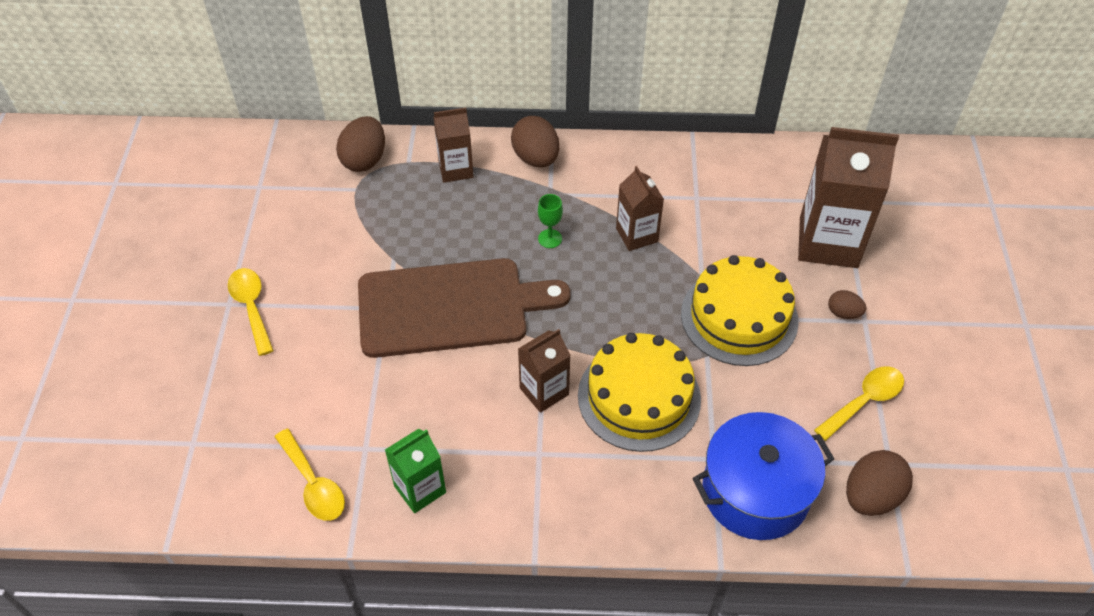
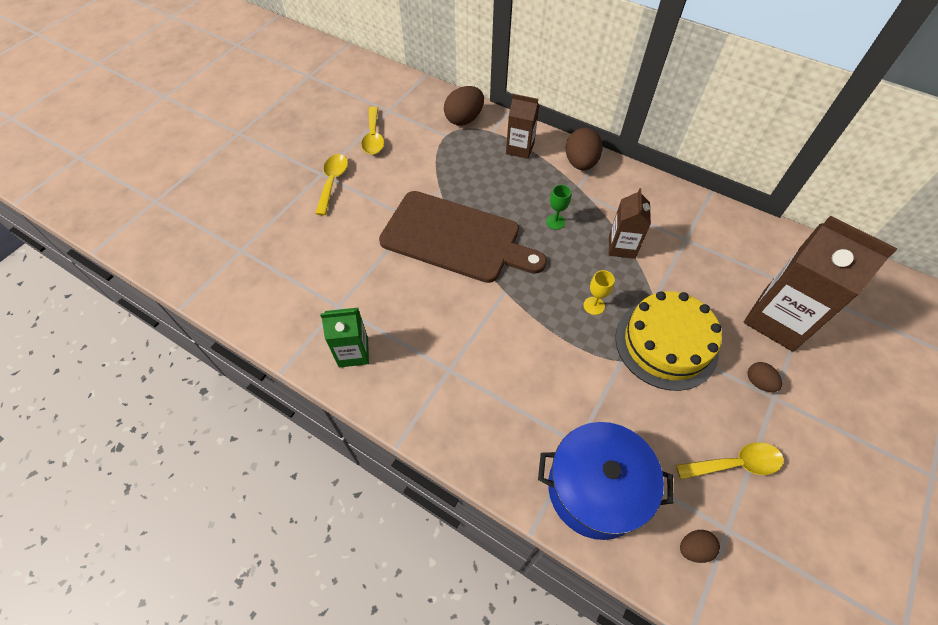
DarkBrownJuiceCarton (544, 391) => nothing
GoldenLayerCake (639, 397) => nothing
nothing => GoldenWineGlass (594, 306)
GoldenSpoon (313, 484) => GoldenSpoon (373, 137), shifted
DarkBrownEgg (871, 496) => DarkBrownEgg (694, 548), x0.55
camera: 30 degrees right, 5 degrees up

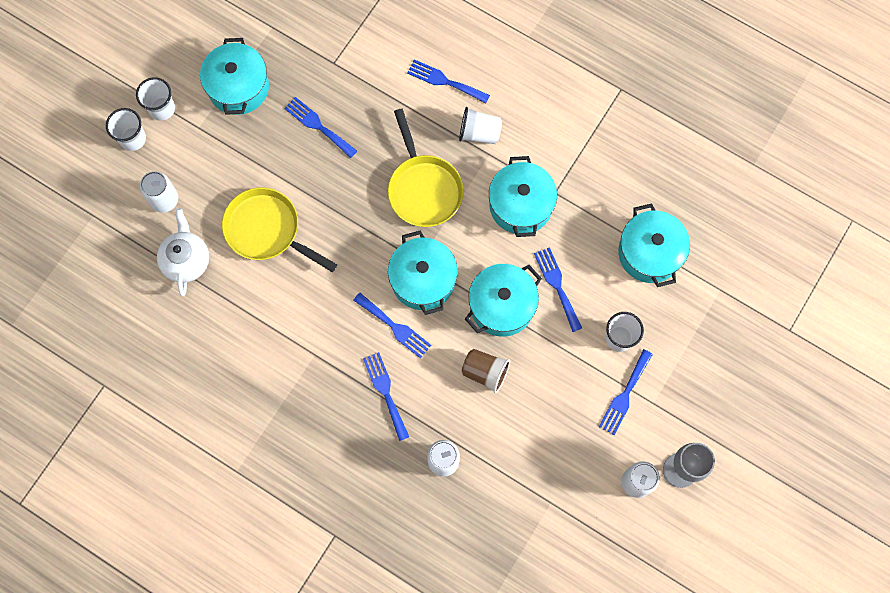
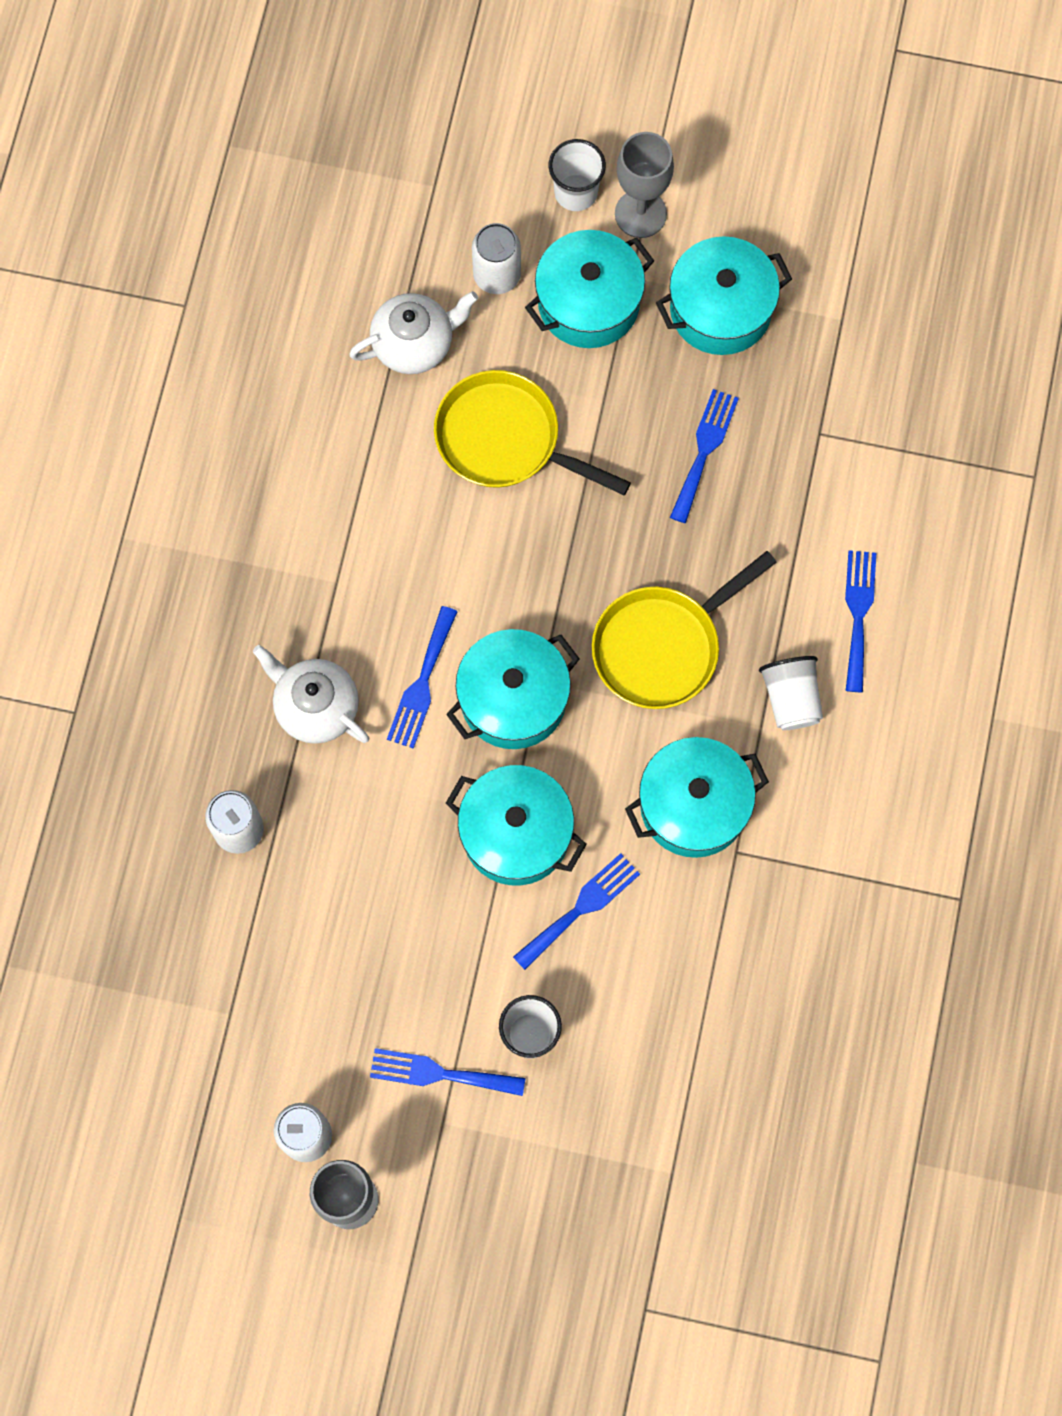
DarkBrownBeaker (485, 372) => nothing
AquaCookingPot (649, 253) => AquaCookingPot (588, 303), shifted
SnowWhiteBeaker (162, 108) => AshGreyWineGlass (640, 214)
CobaltFork (385, 392) => SnowWhiteTeapot (315, 707)
GoldenFryingPan (267, 230) => GoldenFryingPan (505, 439), 75 degrees counterclockwise
camera: 70 degrees right, 0 degrees up

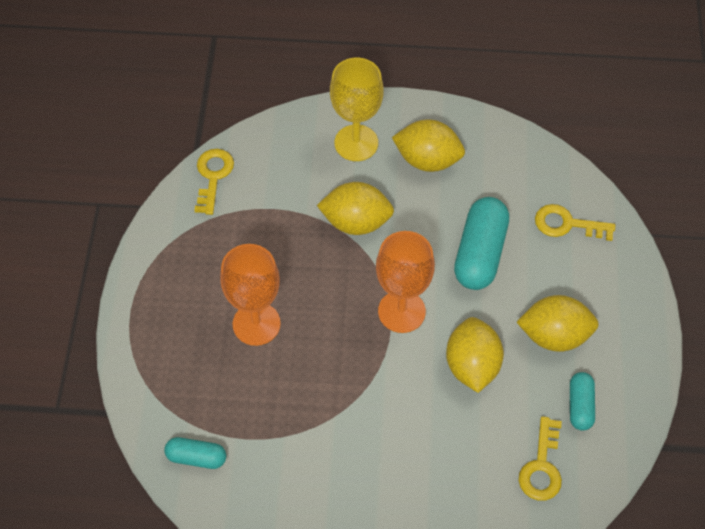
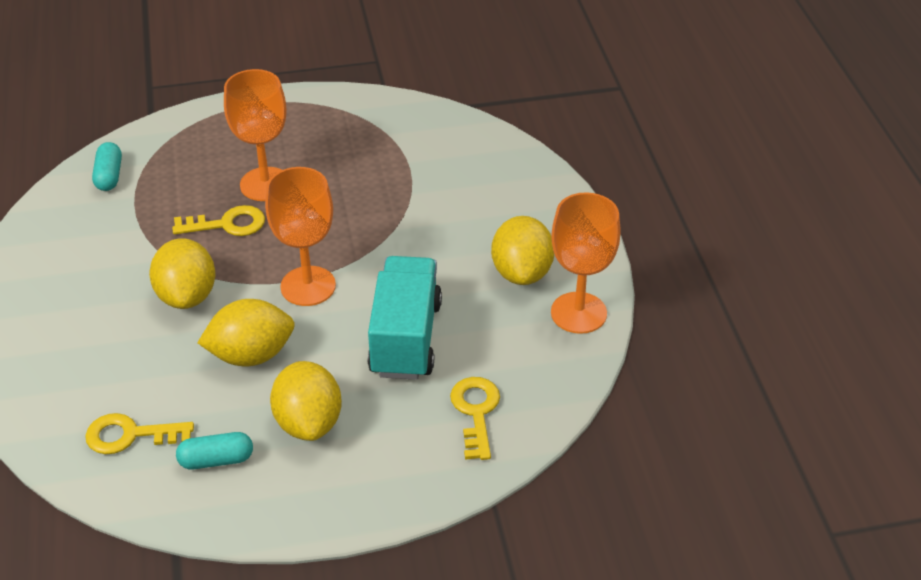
GoldenWineGlass (356, 143) => nothing
nothing => BrightOrangeWineGlass (578, 313)
GoldenLatchkey (213, 176) => GoldenLatchkey (227, 224), shifted
GoldenToyLemon (356, 222) => GoldenToyLemon (187, 296), shifted
AquaPillShape (480, 253) => AquaLorry (405, 338)
camera: 75 degrees right, 15 degrees down

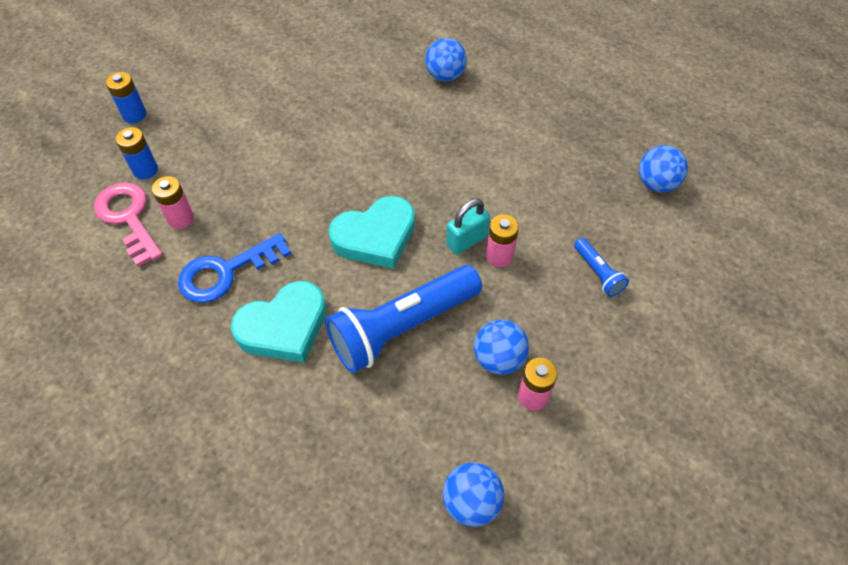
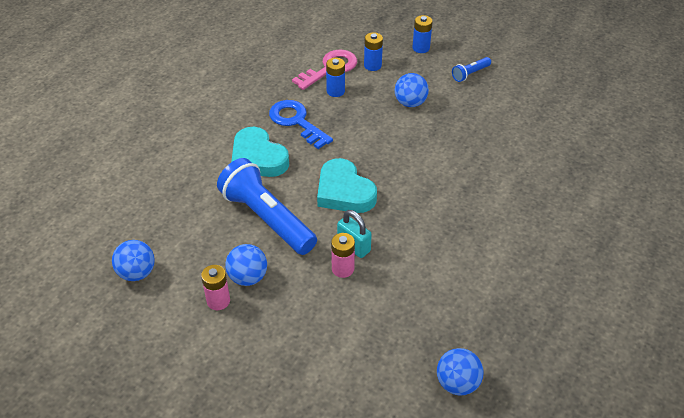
CobaltPlayBall (445, 75) => CobaltPlayBall (410, 103), shifted
CobaltPocketTorch (598, 273) => CobaltPocketTorch (470, 74), shifted
RosePinkBattery (180, 218) => CobaltBattery (335, 91)
camera: 80 degrees right, 10 degrees down

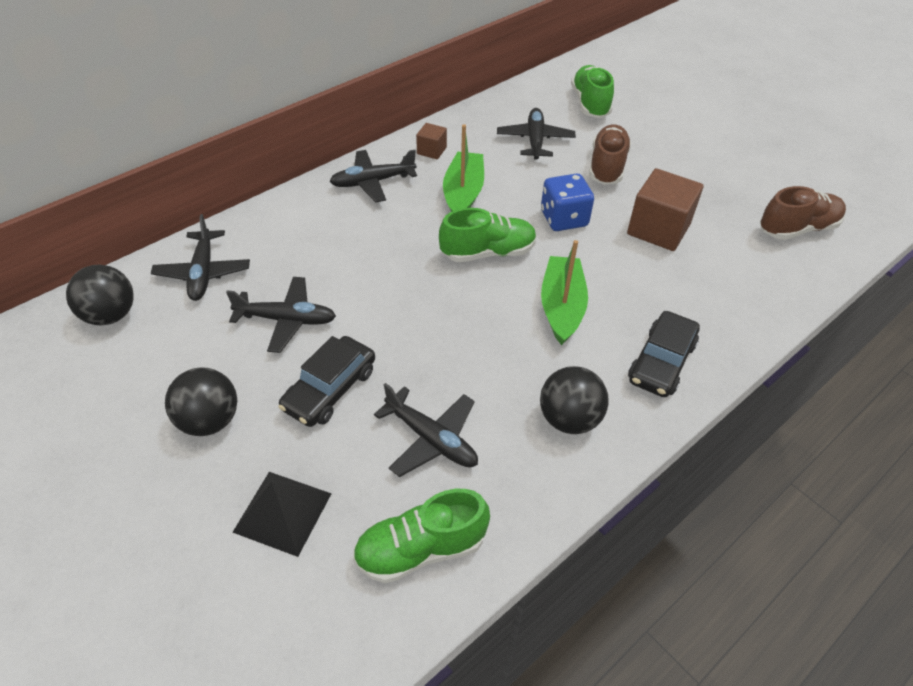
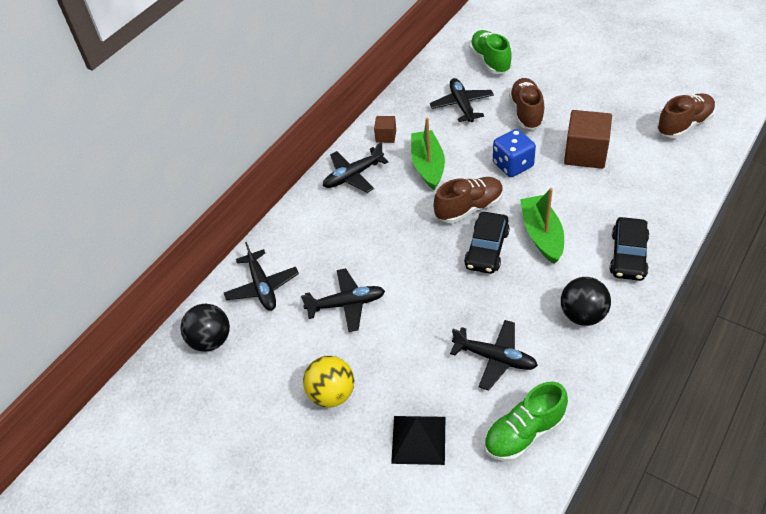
BlackToyCar (330, 389) => BlackToyCar (487, 249), shifted
BlackPlayBall (210, 420) => GoldenPlayBall (332, 394)
GreenSneaker (488, 252) => DarkBrownSneaker (469, 208)
camera: 10 degrees left, 0 degrees up

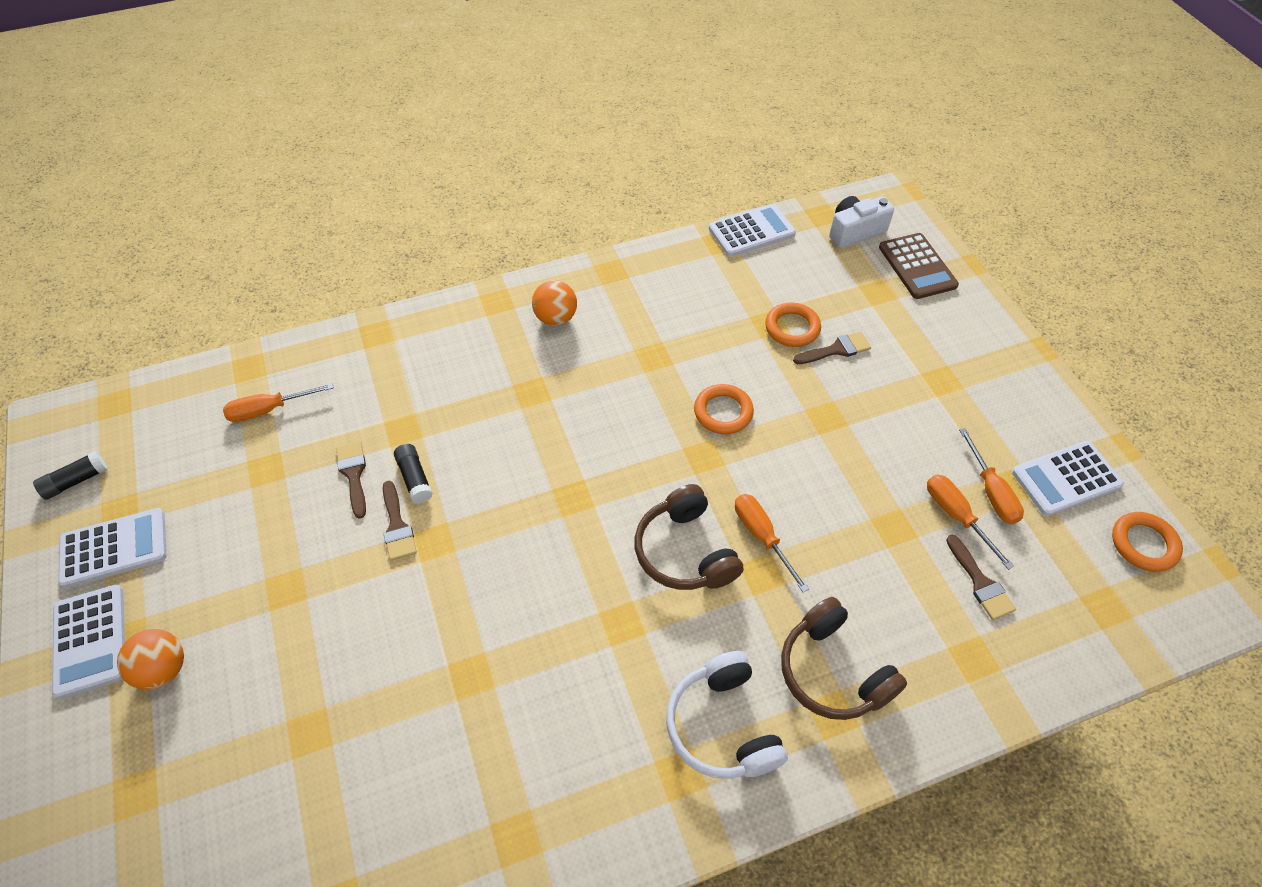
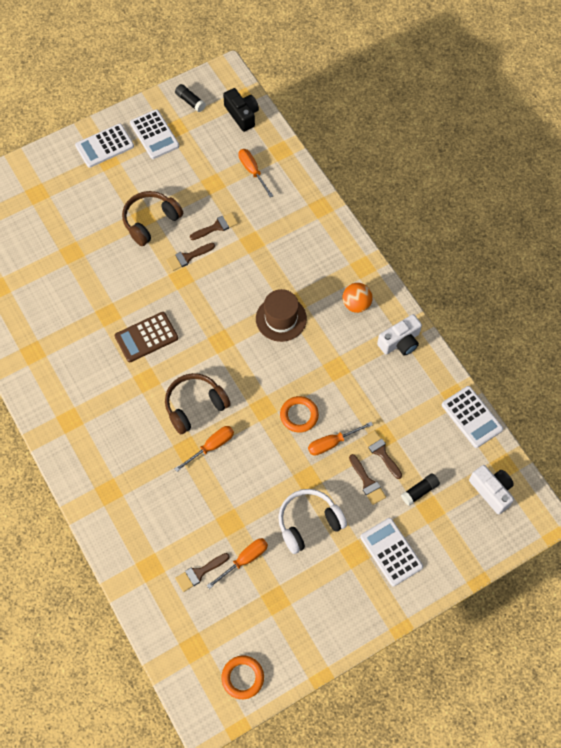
BrightOrangePlayBall (164, 669) => nothing
nothing => BlackPhotoCamera (242, 115)
nothing => DarkBrownTallHat (281, 318)
nothing => SnowWhitePhotoCamera (400, 342)
BlackGlue (415, 478) => BlackGlue (419, 491), shifted
SnowWhiteHeadphones (722, 726) => SnowWhiteHeadphones (308, 523), shifted
DarkBrownHeadphones (833, 671) => DarkBrownHeadphones (150, 221), shifted
DarkBrownPocketCalculator (917, 266) => DarkBrownPocketCalculator (146, 337), shifted
BrightOrangeHandScrewdriver (991, 491) => BrightOrangeHandScrewdriver (332, 443), shifted
SnowWhitePocketCalculator (1066, 479) => SnowWhitePocketCalculator (391, 552), shifted
BrightOrangeRing (792, 328) => DarkBrownBrush (381, 452)
camera: 80 degrees right, 10 degrees up

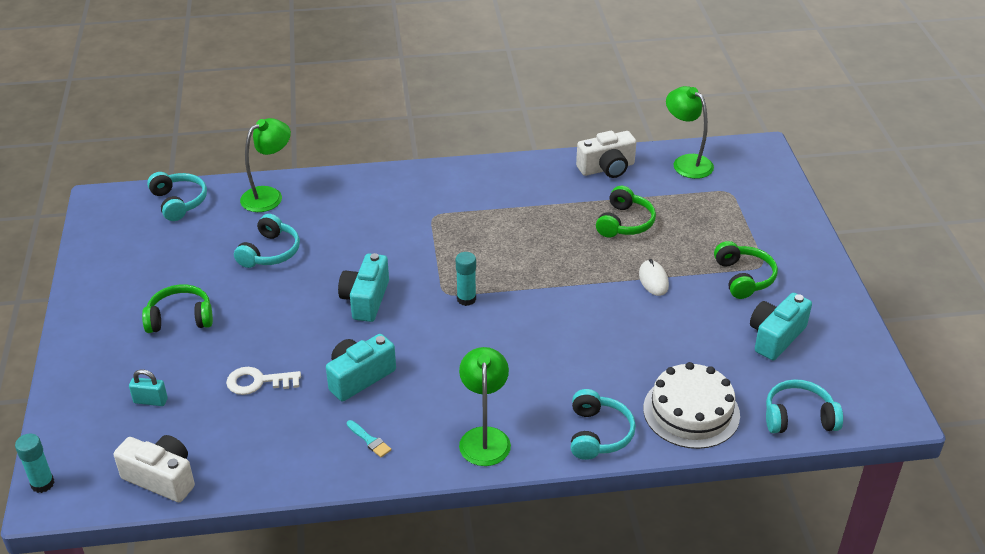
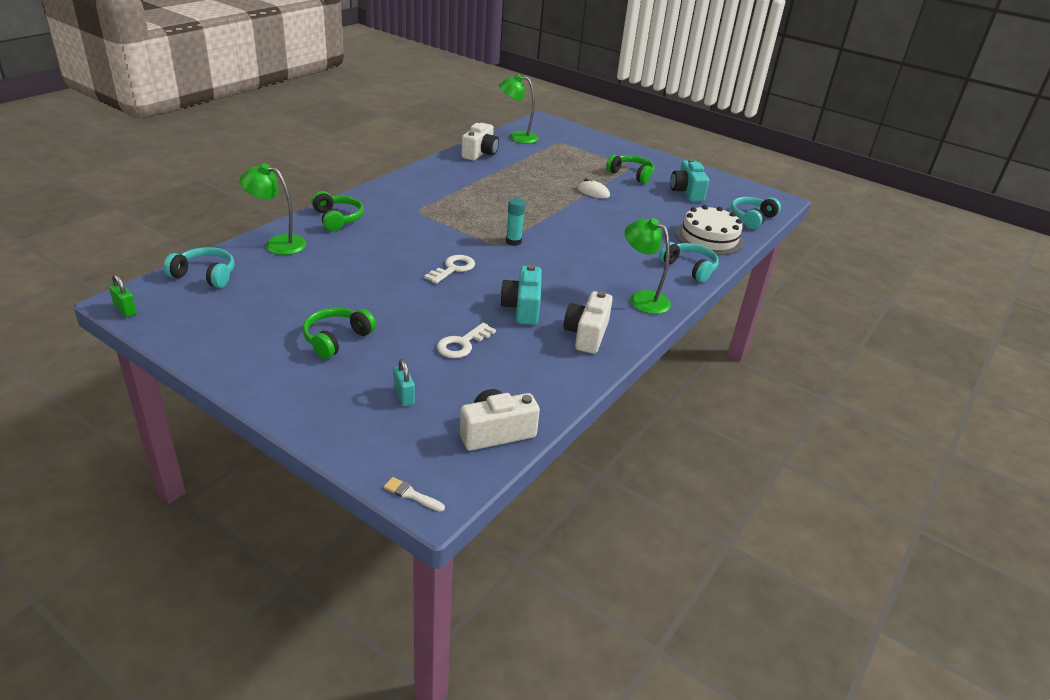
AquaHeadphones (270, 252) => nothing
nothing => GreenPadlock (125, 310)
GreenHeadphones (624, 223) => GreenHeadphones (337, 219), shifted
AquaGlue (42, 484) => SnowWhiteBrush (411, 494)
AquaPhotoCamera (365, 299) => SnowWhiteLatchkey (453, 268)
AquaBrush (369, 440) => SnowWhitePhotoCamera (586, 334)
AquaPadlock (150, 401) => AquaPadlock (404, 396), 75 degrees counterclockwise
GreenLamp (269, 195) => GreenLamp (278, 243), 75 degrees counterclockwise
camera: 50 degrees left, 5 degrees down

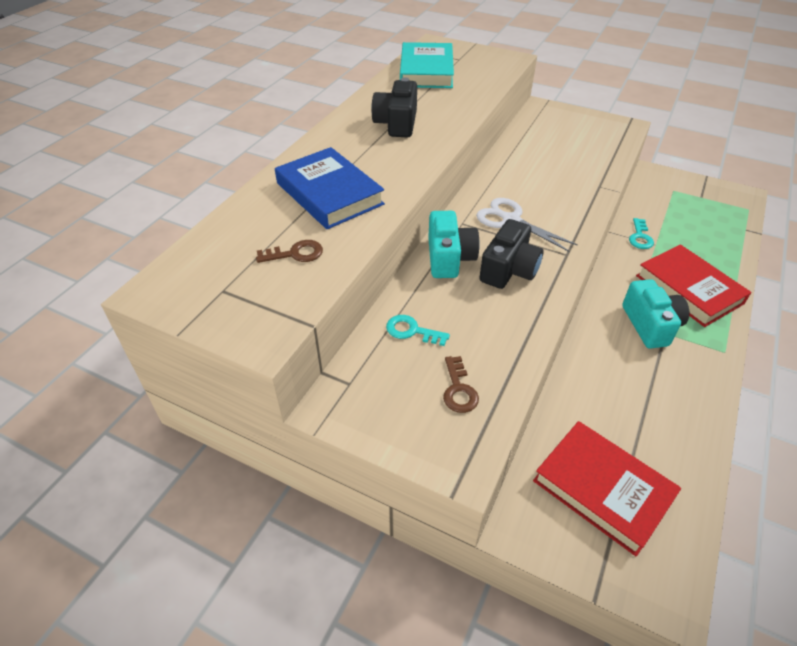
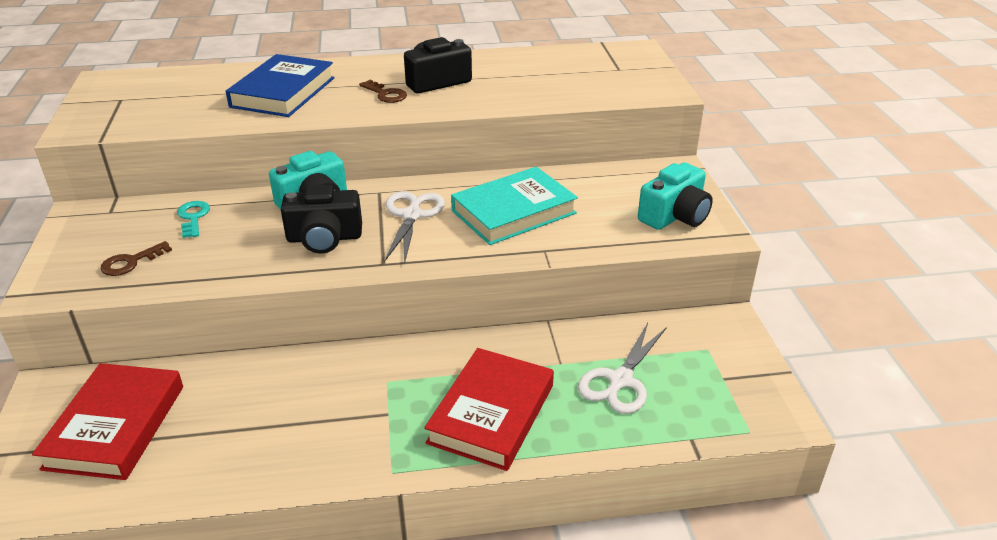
AquaLatchkey (640, 237) => nothing
nothing => SnowWhiteScissors (620, 380)
DarkBrownLatchkey (295, 254) => DarkBrownLatchkey (386, 94), shifted
AquaBook (426, 71) => AquaBook (513, 212), shifted
AquaPhotoCamera (650, 325) => AquaPhotoCamera (675, 216), shifted
camera: 55 degrees right, 10 degrees down

